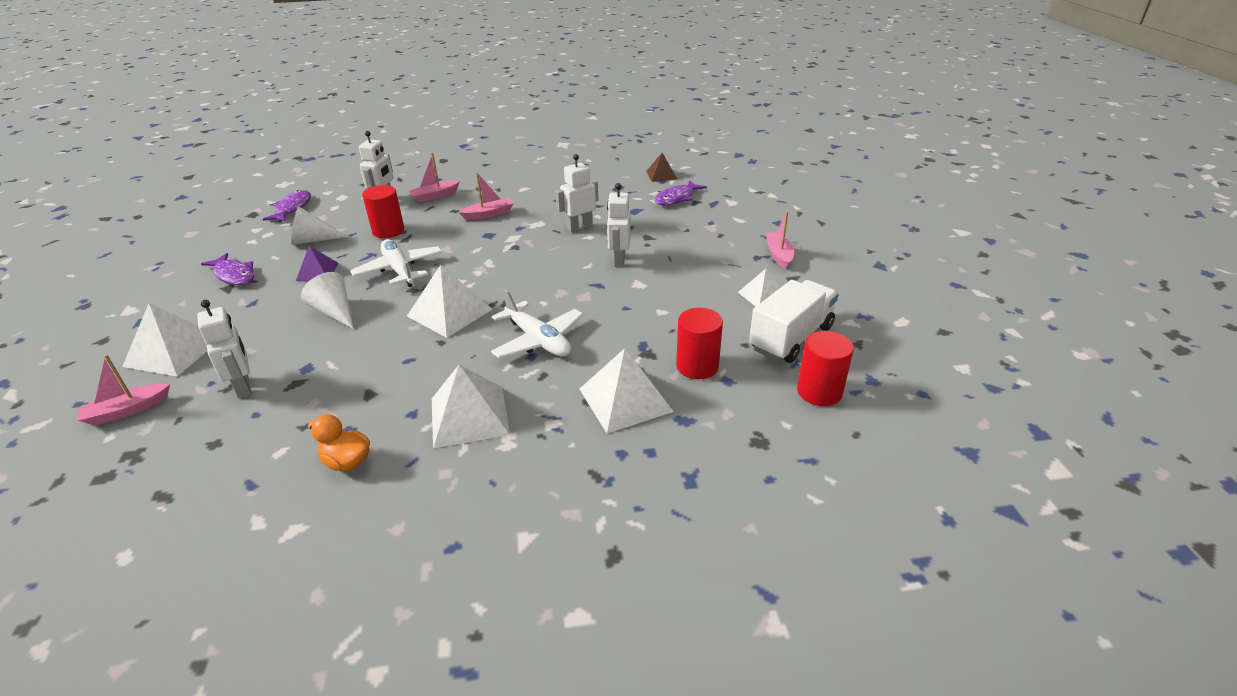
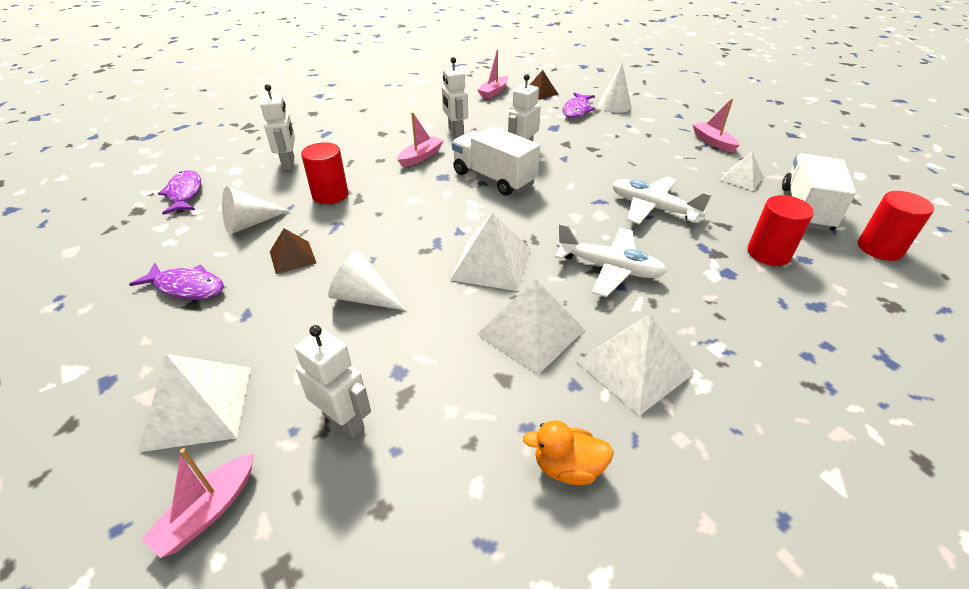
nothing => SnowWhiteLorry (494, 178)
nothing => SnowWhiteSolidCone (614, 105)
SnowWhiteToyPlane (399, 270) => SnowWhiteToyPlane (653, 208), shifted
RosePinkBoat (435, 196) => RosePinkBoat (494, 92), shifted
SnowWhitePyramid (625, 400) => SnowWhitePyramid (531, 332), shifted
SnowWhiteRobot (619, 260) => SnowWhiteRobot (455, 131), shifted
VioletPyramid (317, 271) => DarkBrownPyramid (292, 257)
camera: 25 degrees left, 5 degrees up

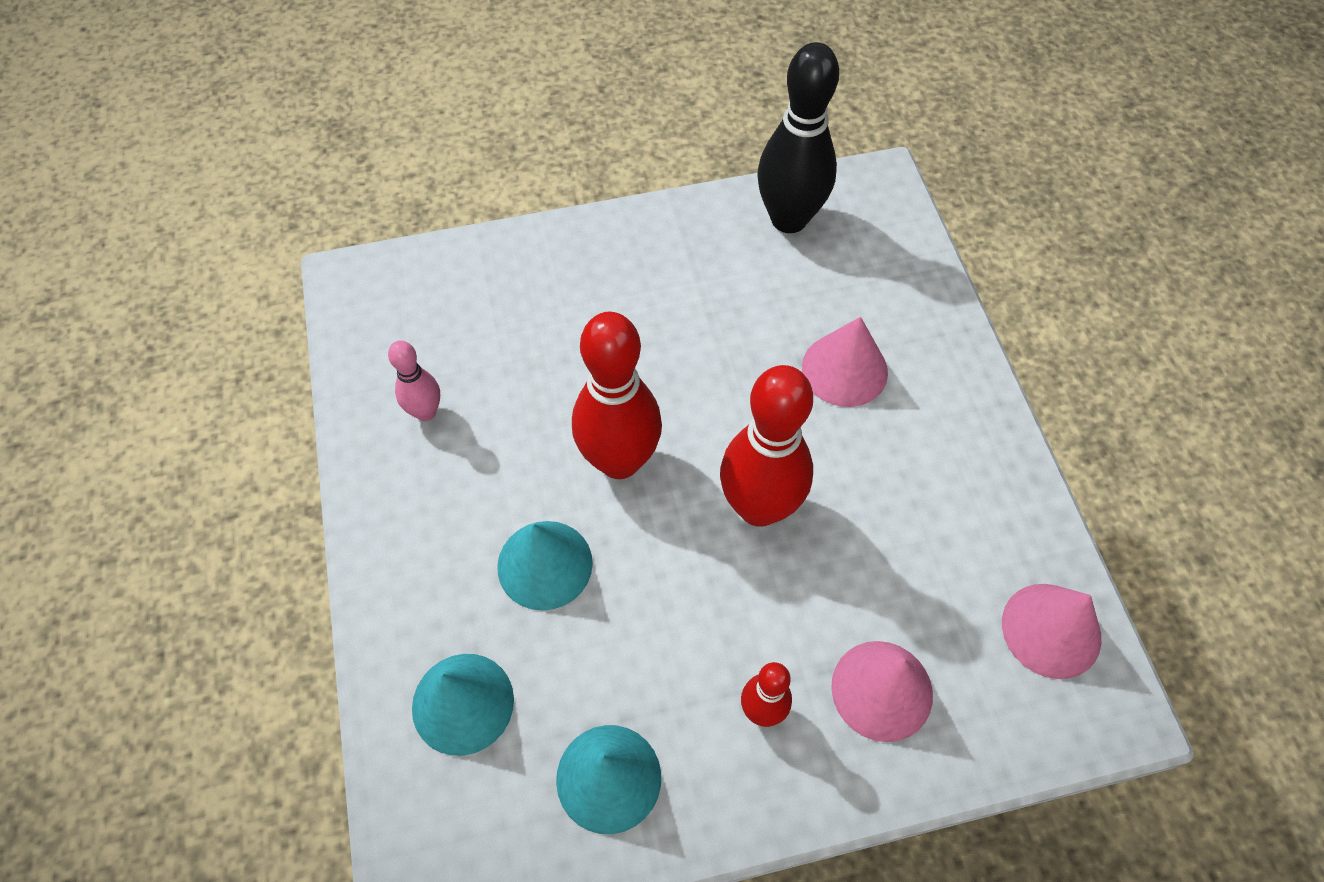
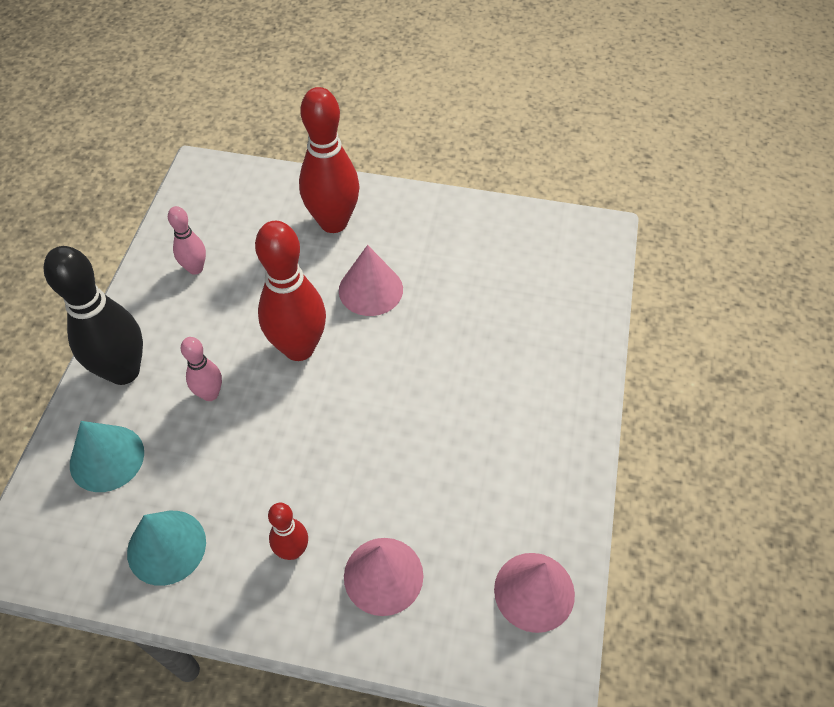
RedBowlingPin (759, 507) => RedBowlingPin (333, 222), shifted
BlackBowlingPin (789, 219) => BlackBowlingPin (123, 371), shifted
RosePinkSolidCone (844, 369) => RosePinkSolidCone (370, 289), shifted
AquaSolidCone (545, 564) => RosePinkBowlingPin (210, 394)
camera: 25 degrees right, 5 degrees down

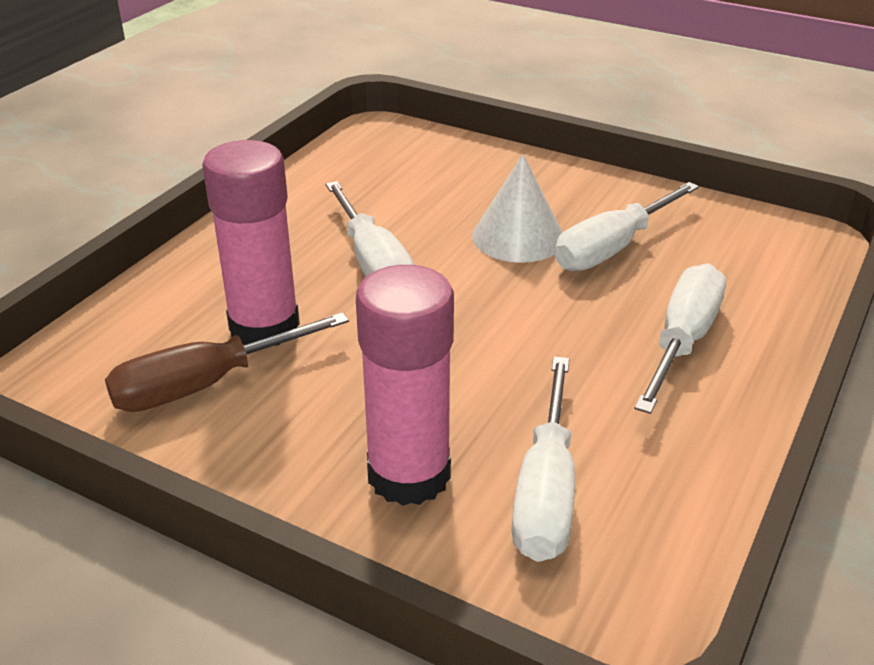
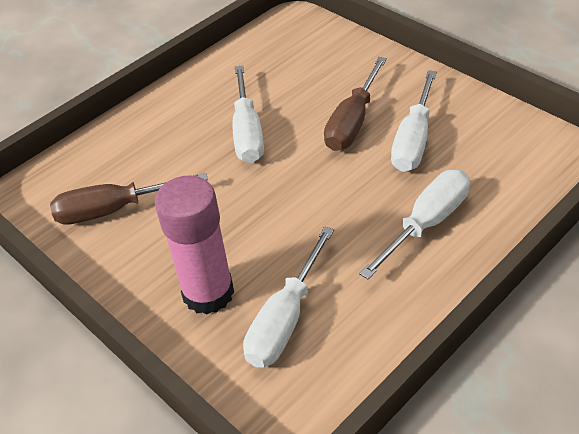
RosePinkGlue (264, 327) => nothing
SnowWhiteSolidCone (518, 237) => DarkBrownHandScrewdriver (352, 123)
SnowWhiteHandScrewdriver (611, 248) => SnowWhiteHandScrewdriver (413, 140), 45 degrees counterclockwise
camera: 20 degrees right, 10 degrees up

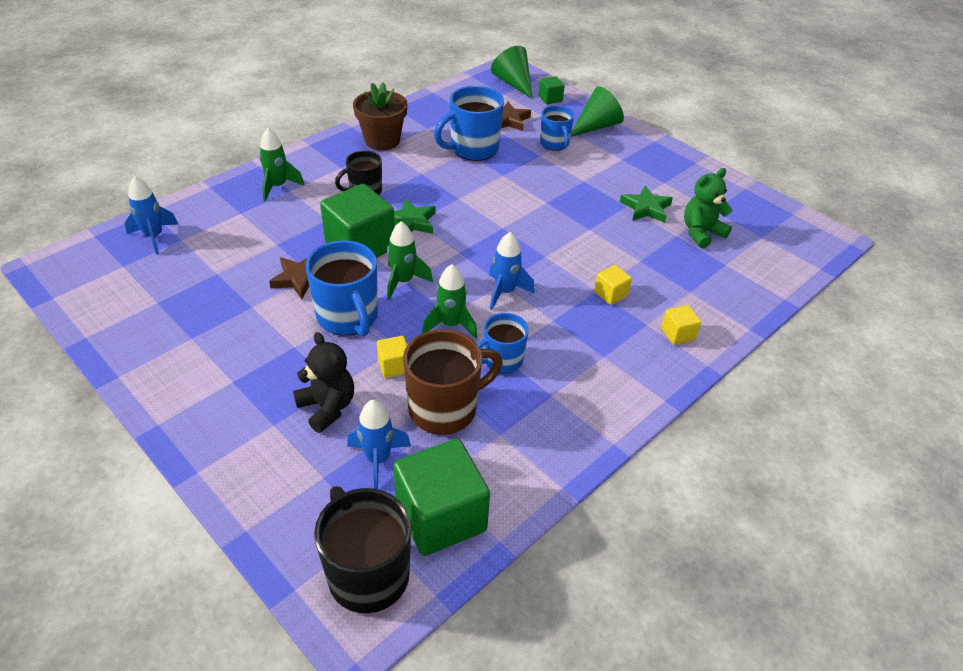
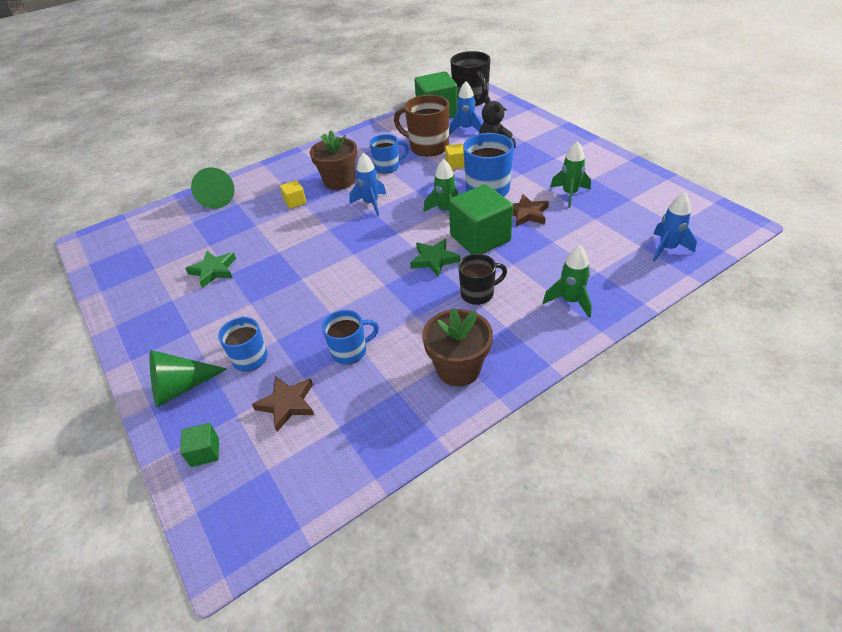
GoldenCube (678, 334) => nothing
GreenTeddyBear (701, 233) => nothing
nothing => DarkBrownFlowerPot (339, 181)
GreenRocket (450, 325) => GreenRocket (570, 194), shifted
GreenSolidCone (513, 83) => GreenSolidCone (217, 198), shifted
DarkBrownTeaMug (445, 408) => DarkBrownTeaMug (427, 147), 45 degrees clockwise
CobaltTeaMug (473, 149) => CobaltTeaMug (350, 351), x0.62
camera: 165 degrees left, 0 degrees up

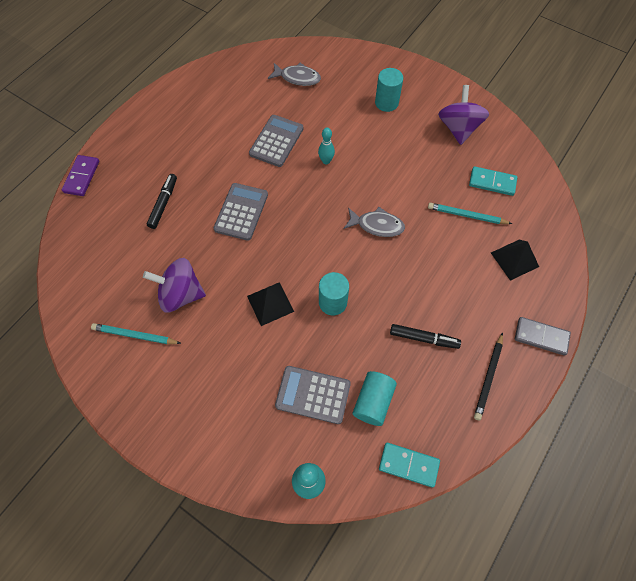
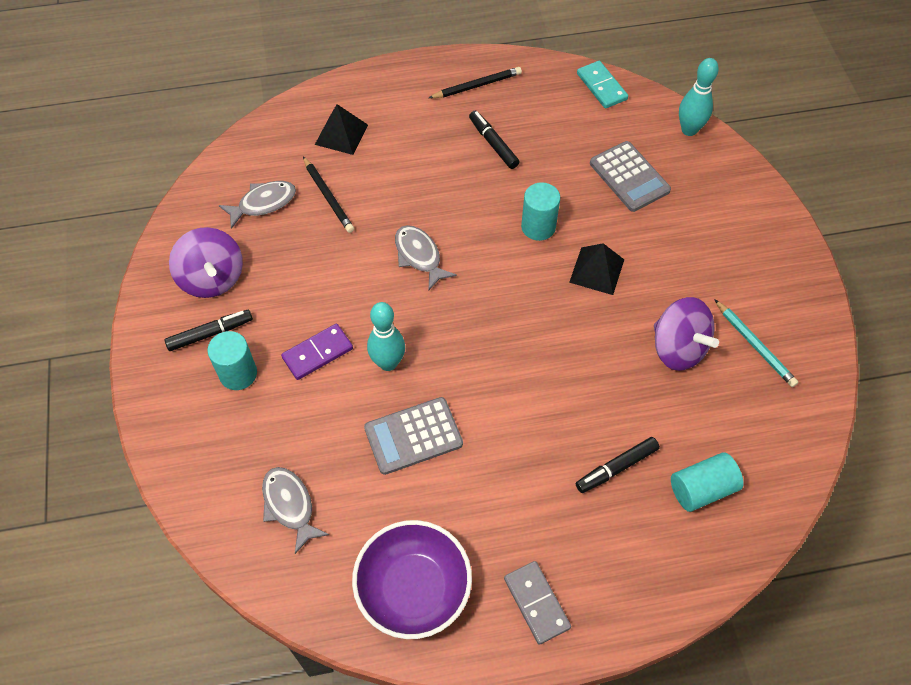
AshGreyPocketCalculator (241, 212) => nothing
nothing => BlackMarkerPen (210, 333)
nothing => VioletBowl (413, 589)
VioletDominoPiece (81, 177) => VioletDominoPiece (317, 353), shifted
AquaSolidCylinder (373, 402) => AquaSolidCylinder (702, 489), shifted
AshGreyDominoPiece (541, 337) => AshGreyDominoPiece (536, 603), shifted
AquaDominoPiece (492, 182) => AshGreyFish (263, 203)
AquaPencil (466, 215) => BlackPencil (328, 197)
VioletSpinningTop (458, 128) => VioletSpinningTop (212, 278), 75 degrees counterclockwise
AquaBowlingPin (326, 161) => AquaBowlingPin (388, 363), x1.53
camera: 135 degrees left, 5 degrees down

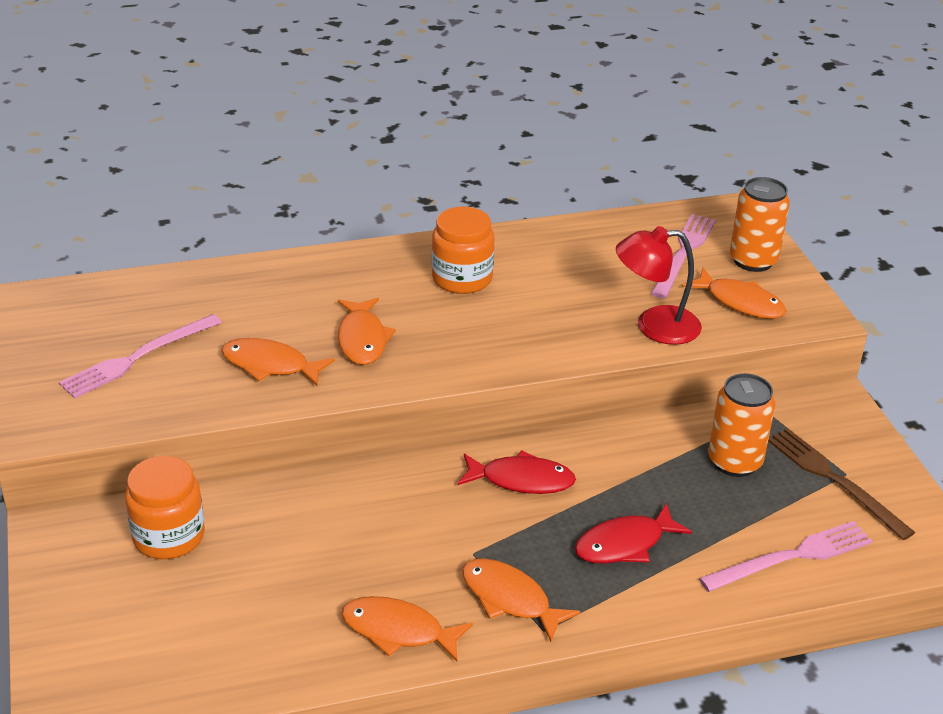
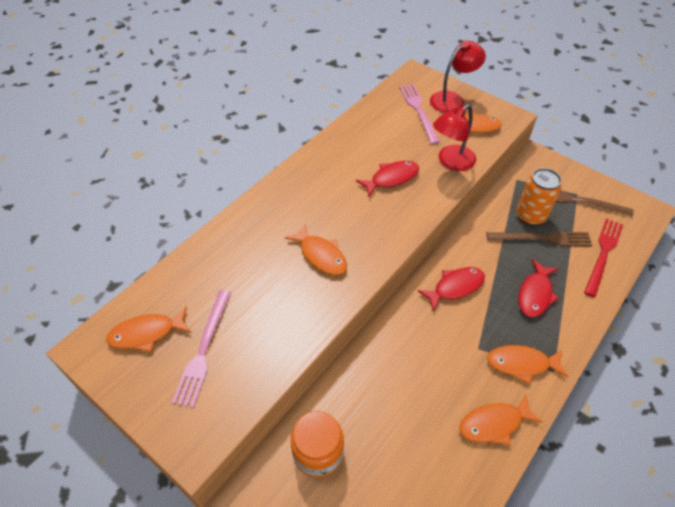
BrightOrangeJamJar (462, 278) => nothing
nothing => RedFish (391, 178)
nothing => DarkBrownFork (542, 238)
BrightOrangeFish (270, 365) => BrightOrangeFish (146, 333), shifted
BrightOrangeTin (753, 260) => RedLamp (452, 99)
RosePinkFork (791, 557) => RedFork (603, 254)
camera: 35 degrees left, 15 degrees up

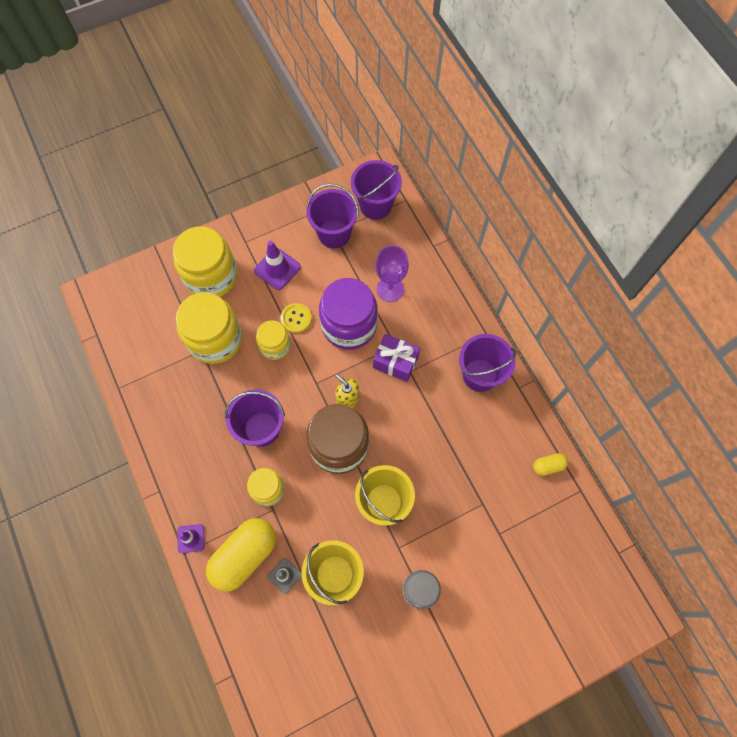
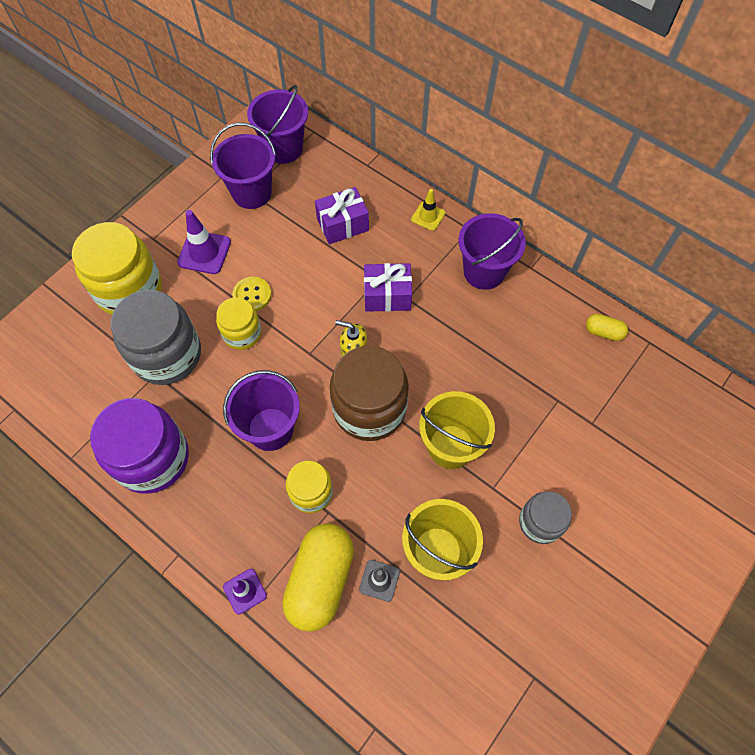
nothing => GoldenTrafficCone (428, 216)
VioletJamJar (349, 325) => VioletJamJar (152, 458), shifted
VioletWineGlass (390, 289) => VioletGift (342, 224)
GoldenJamJar (215, 339) => AshGreyJamJar (167, 354)
GoldenPillShape (548, 466) => GoldenPillShape (603, 332), 60 degrees clockwise
camera: 25 degrees left, 5 degrees down

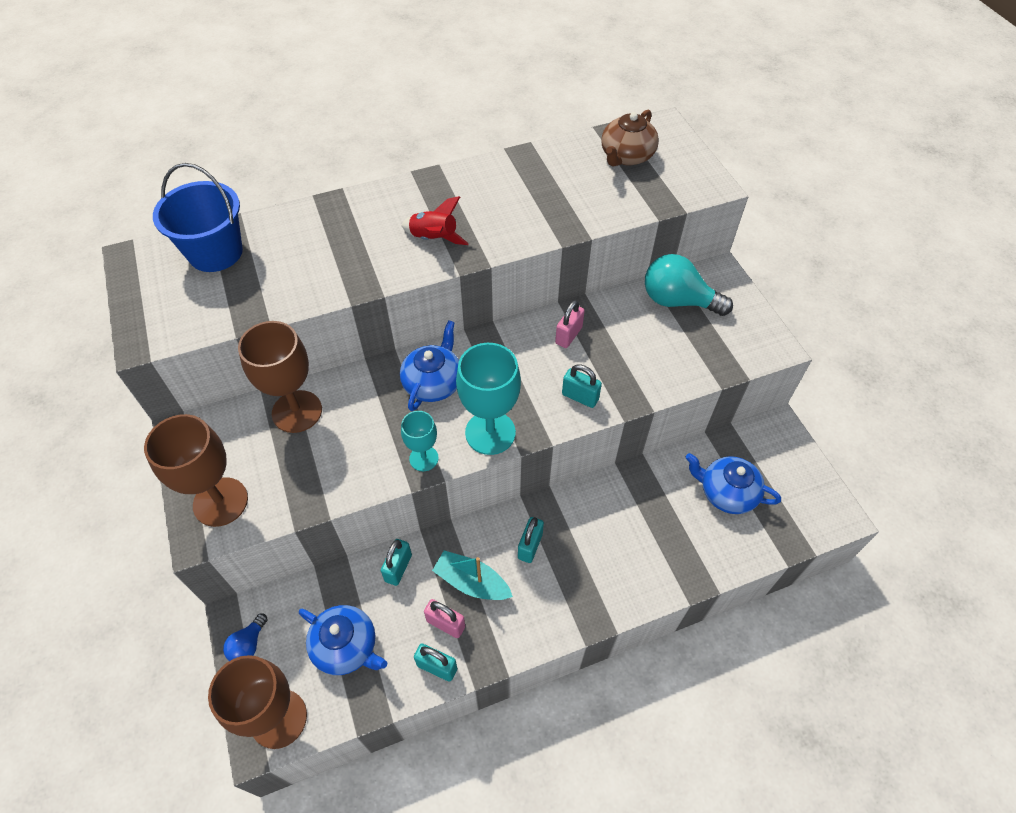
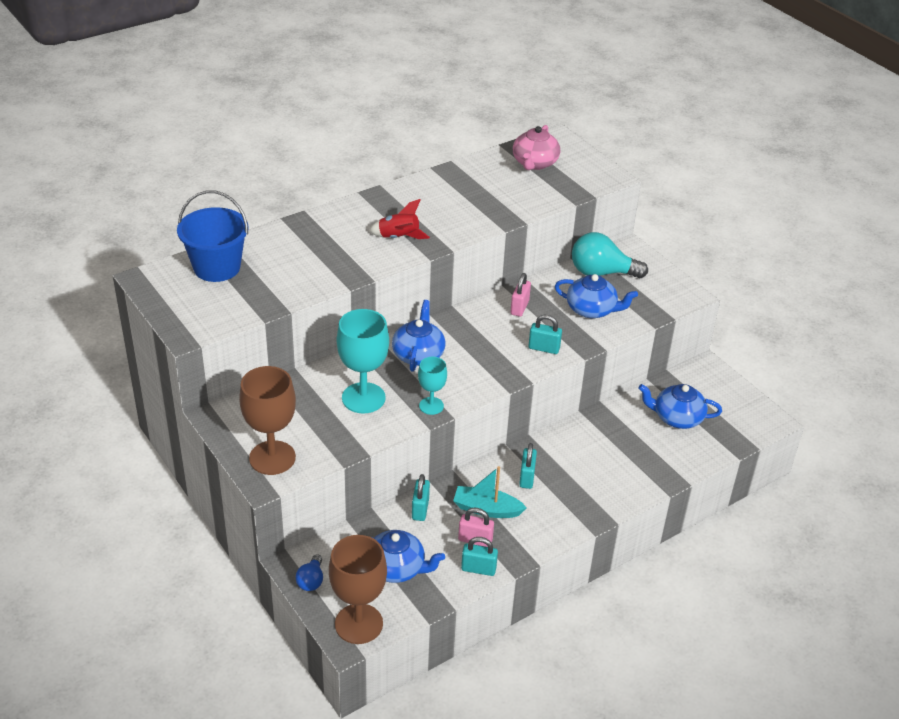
DarkBrownWineGlass (297, 411) => nothing
nothing => CobaltTeapot (591, 309)
AquaWineGlass (490, 432) => AquaWineGlass (363, 398), shifted
DarkBrownTeapot (626, 156) => RosePinkTeapot (534, 163)
camera: 15 degrees left, 15 degrees down

